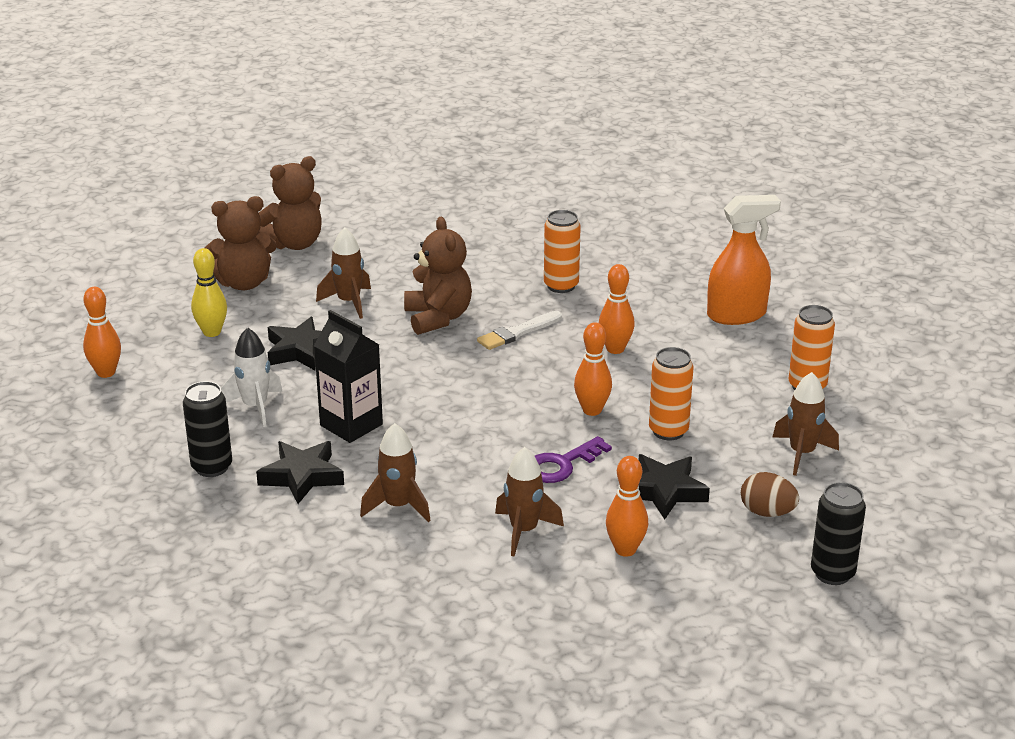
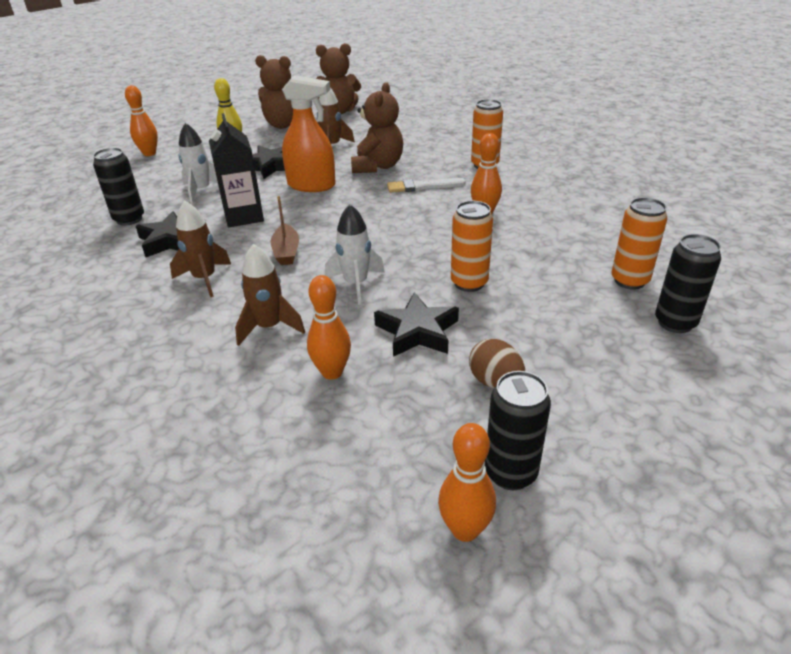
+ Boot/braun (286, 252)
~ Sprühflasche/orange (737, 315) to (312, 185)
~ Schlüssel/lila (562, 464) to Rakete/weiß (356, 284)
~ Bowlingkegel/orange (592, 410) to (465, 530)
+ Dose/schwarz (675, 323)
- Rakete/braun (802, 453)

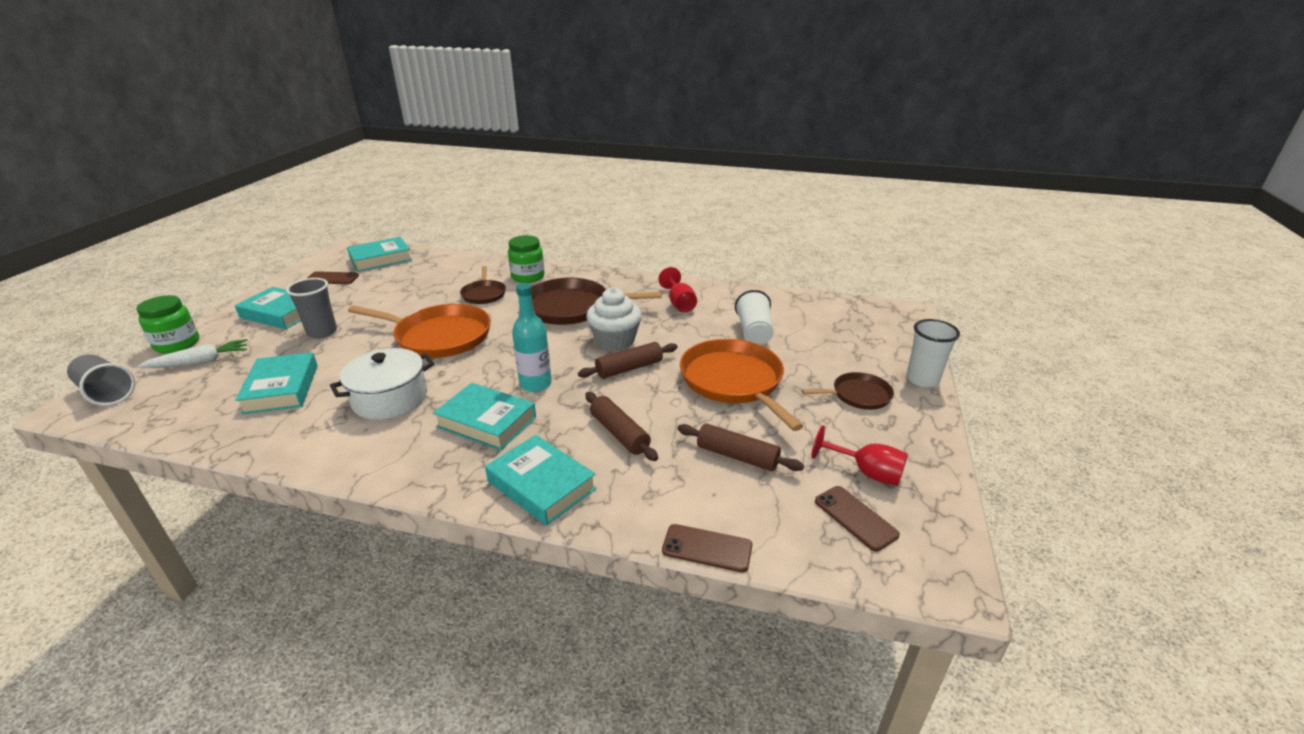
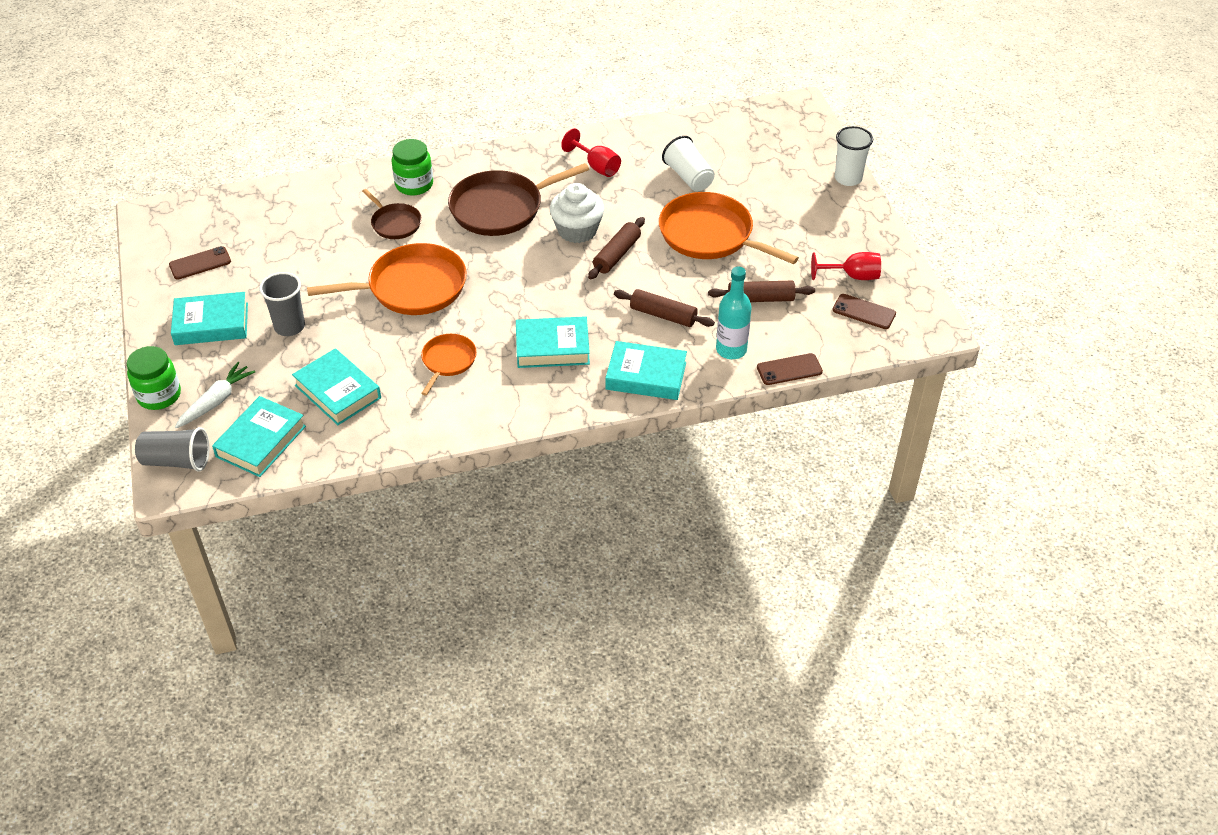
~ Buch/türkis (381, 259) to (261, 441)
~ Kochtopf/weiß (390, 399) to Pfanne/orange (448, 361)
~ Flasche/türkis (535, 384) to (731, 350)
- Pfanne/braun (858, 395)

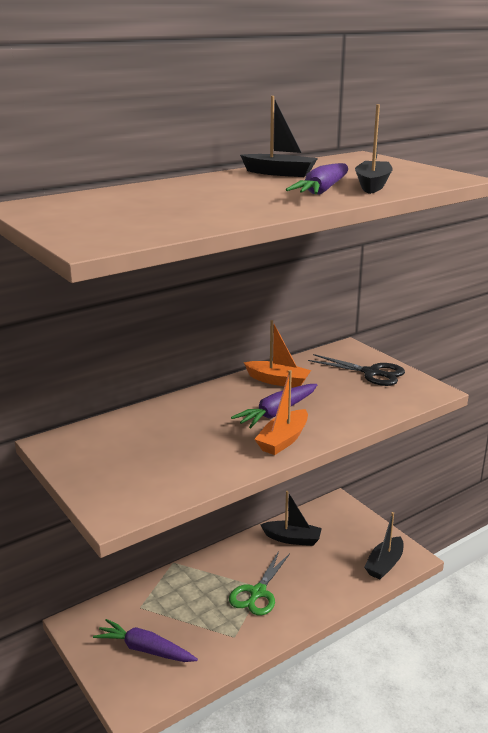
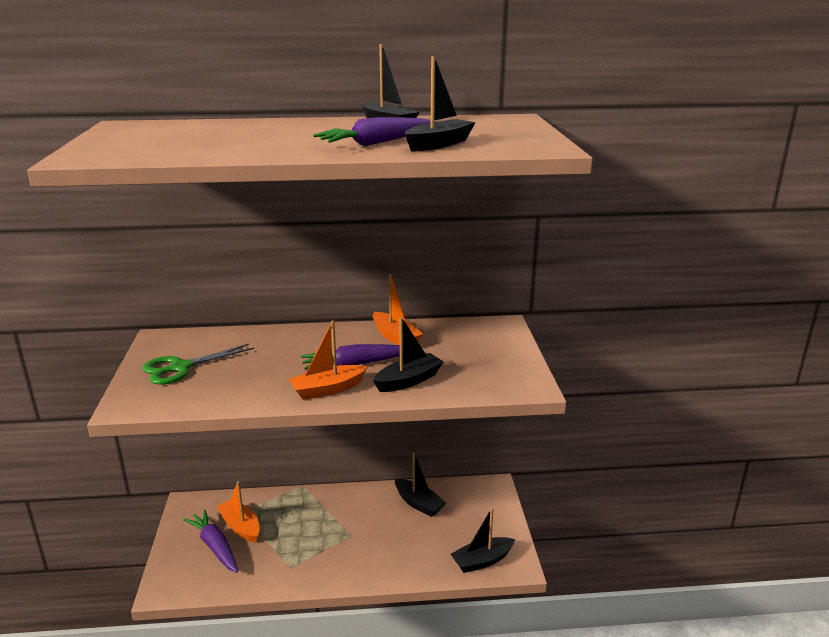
~ Schere/grün (258, 592) to (181, 368)
+ Boot/orange (240, 526)
+ Boot/schwarz (408, 381)
- Schere/schwarz (371, 373)

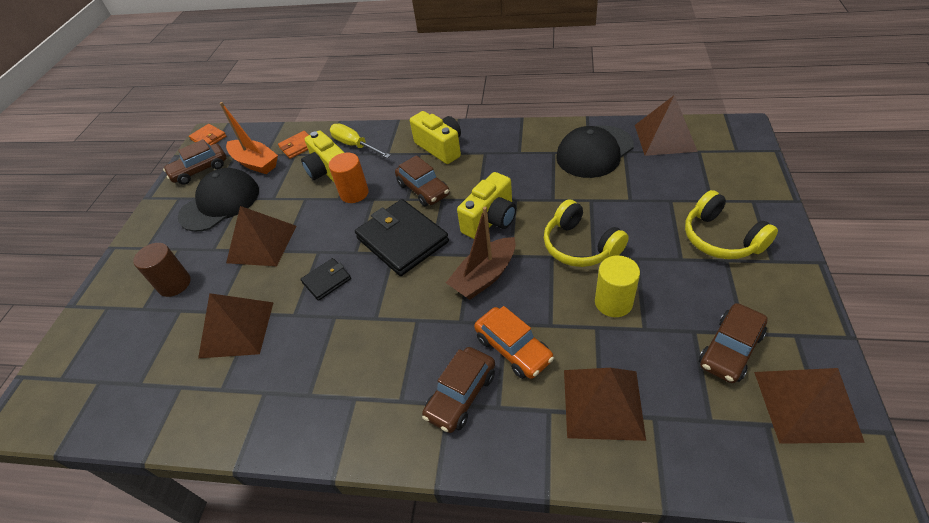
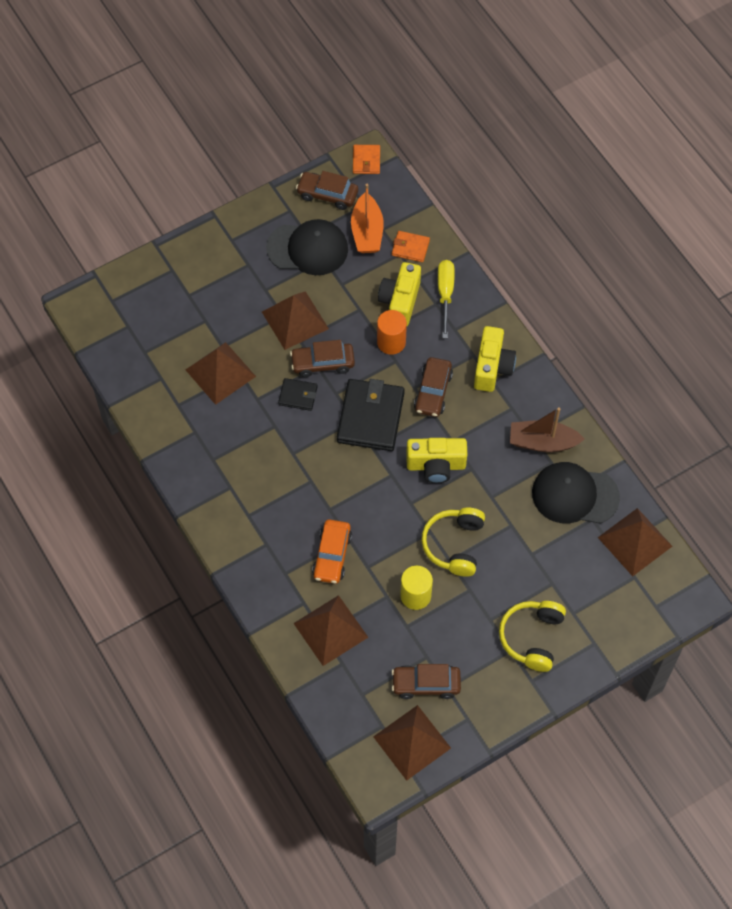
~ Auto/braun (461, 395) to (322, 363)
~ Boot/braun (484, 276) to (542, 442)
- Vollzylinder/braun (174, 284)

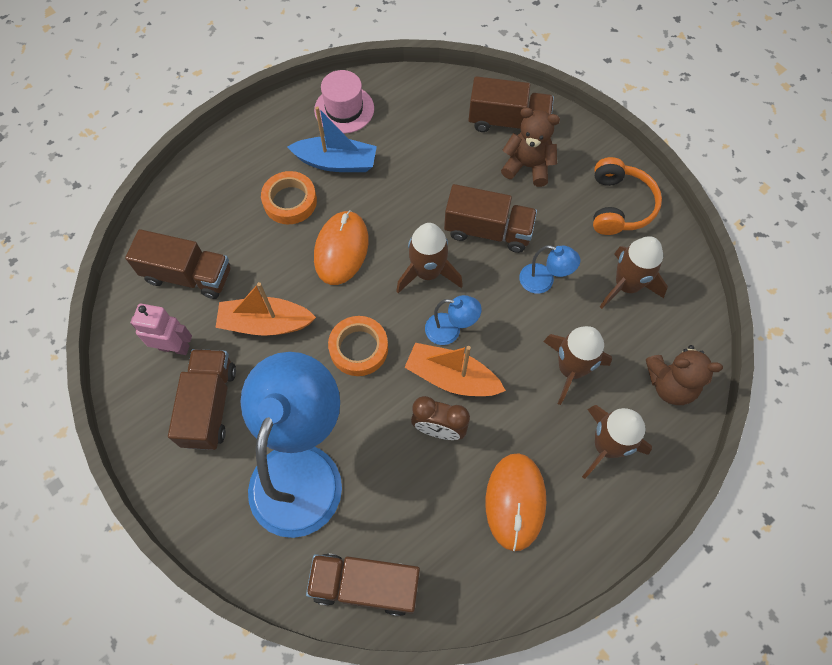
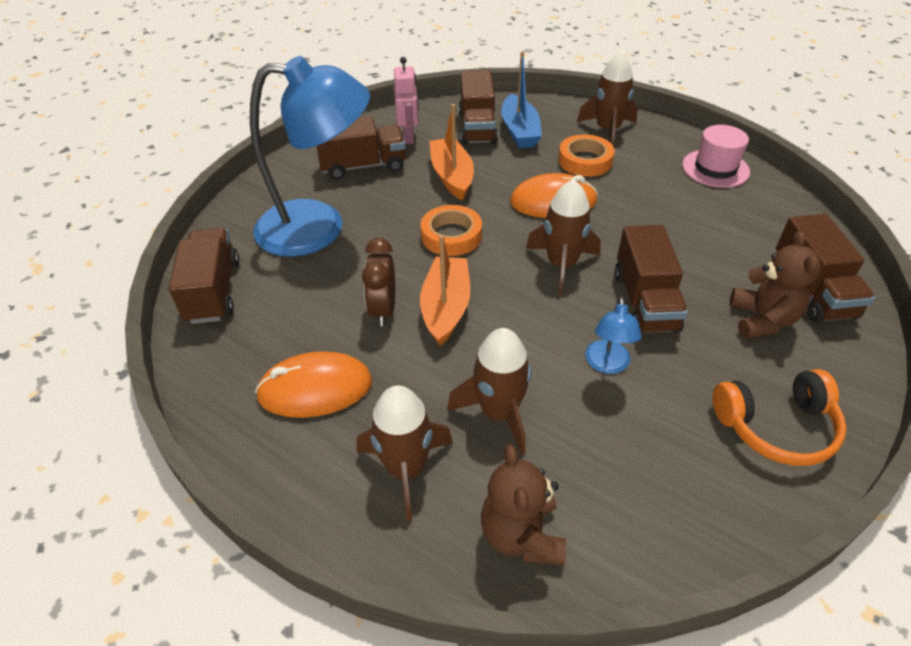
~ Boot/blau (336, 162) to (519, 131)
~ Rakete/braun (626, 285) to (607, 130)
- Lampe/blau (450, 330)

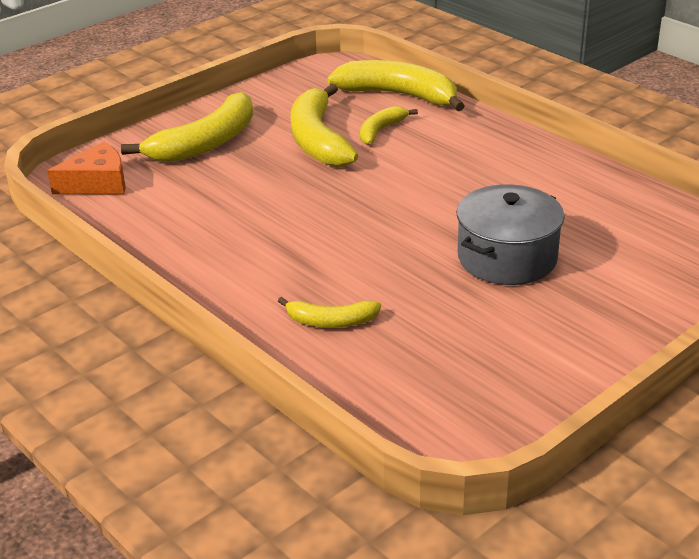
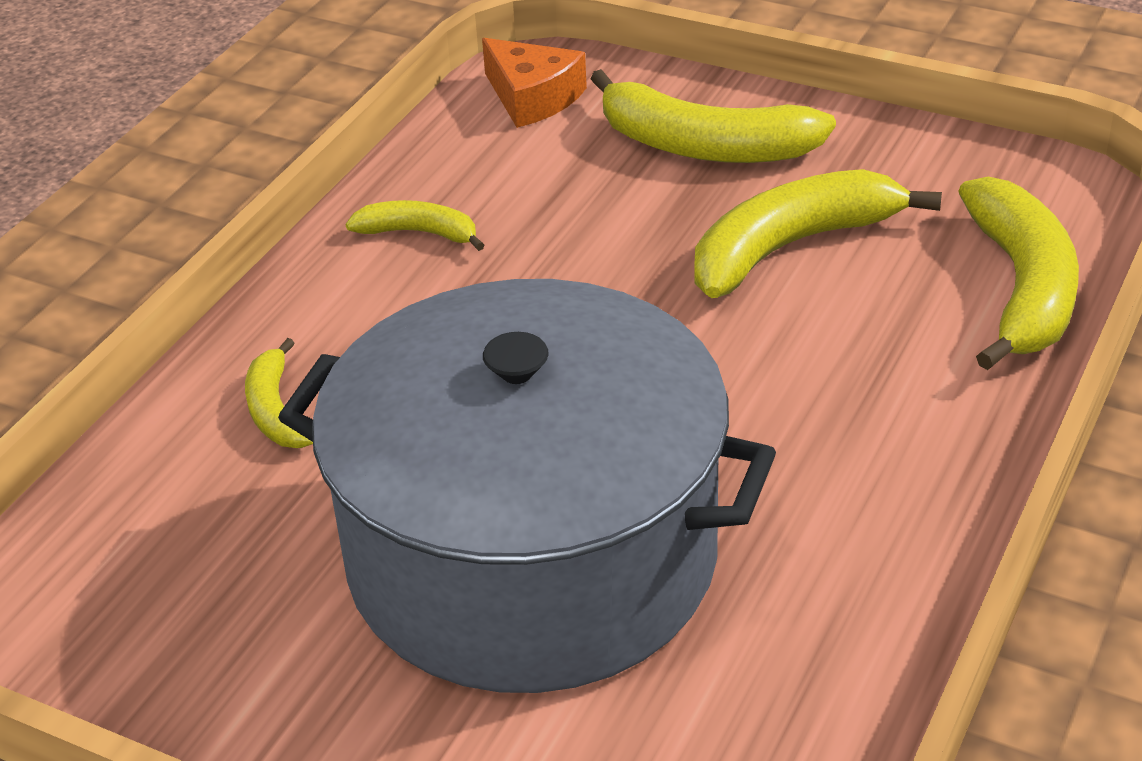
~ Kochtopf/grau (507, 257) = (532, 556) x2.02
~ Banane/gelb (380, 131) to (419, 233)

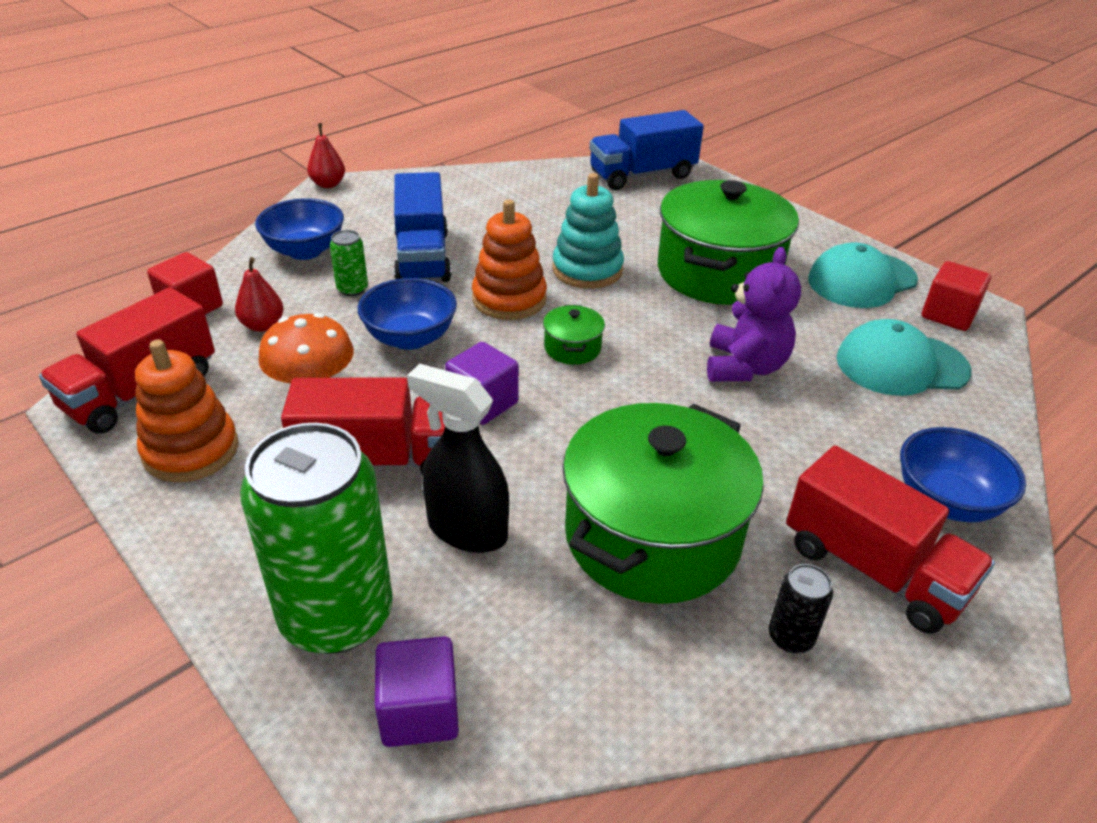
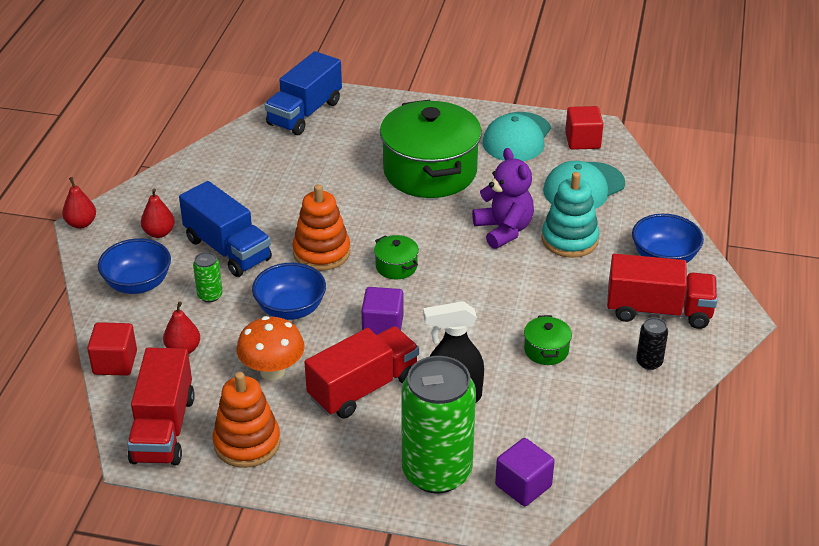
+ Birne/rot (159, 233)
~ Kochtopf/grün (652, 536) = (546, 350) x0.41
~ Stapelspielzeug/türkis (587, 270) to (569, 240)

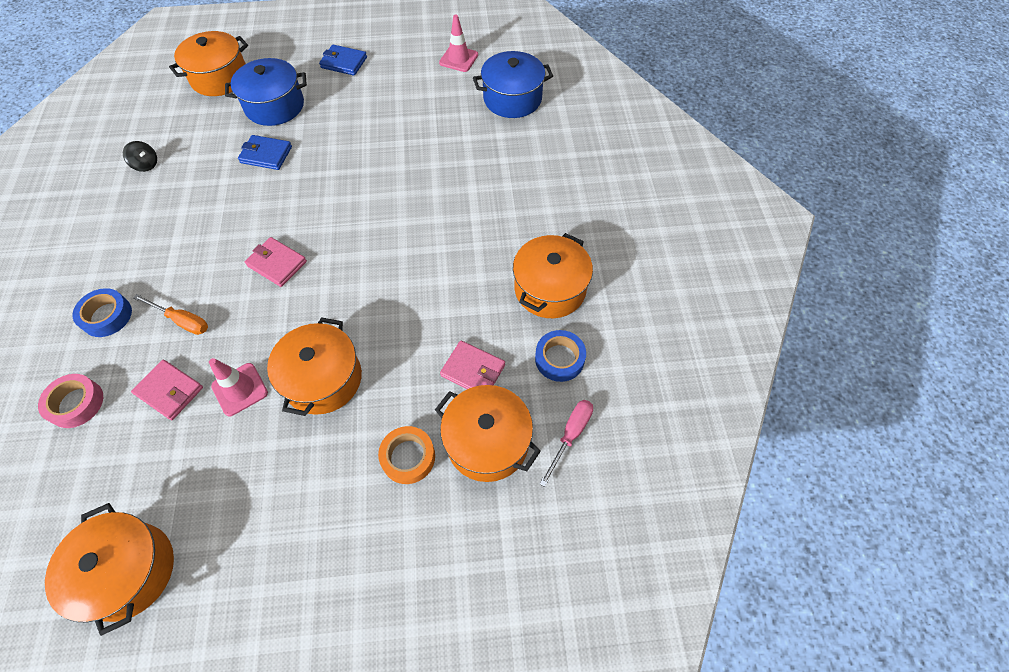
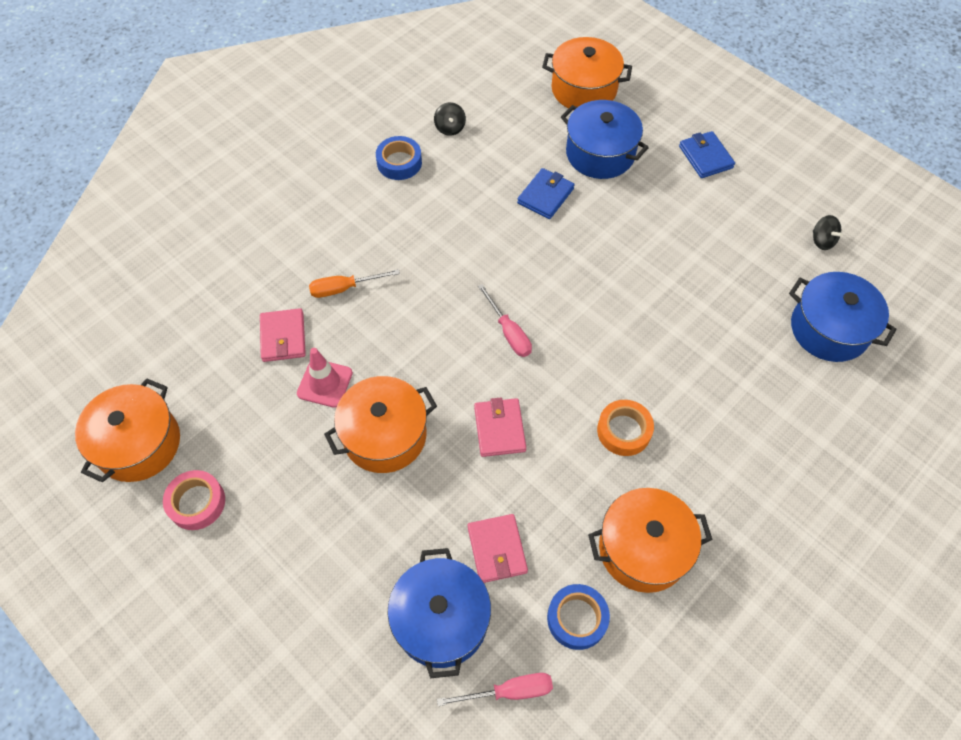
~ Klebeband/rosa (76, 403) to (197, 503)
~ Schraubenzieher/orange (182, 321) = (344, 288) 90 degrees clockwise
~ Klebeband/blau (107, 316) to (399, 162)
~ Kochtopf/orange (487, 442) to Kochtopf/blau (441, 620)
~ Geldbörse/rosa (277, 264) to (499, 429)
+ Schraubenzieher/rosa (509, 332)
~ Geldbörse/blau (266, 155) = (545, 196) 60 degrees clockwise
~ Klebeband/orange (408, 457) to (624, 431)
~ Leitkegel/rosa (458, 59) to Kreisel/schwarz (822, 241)

